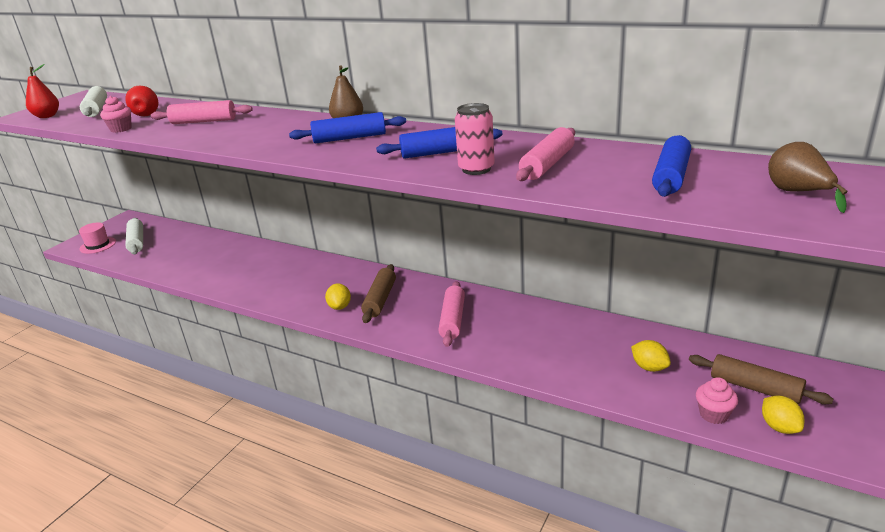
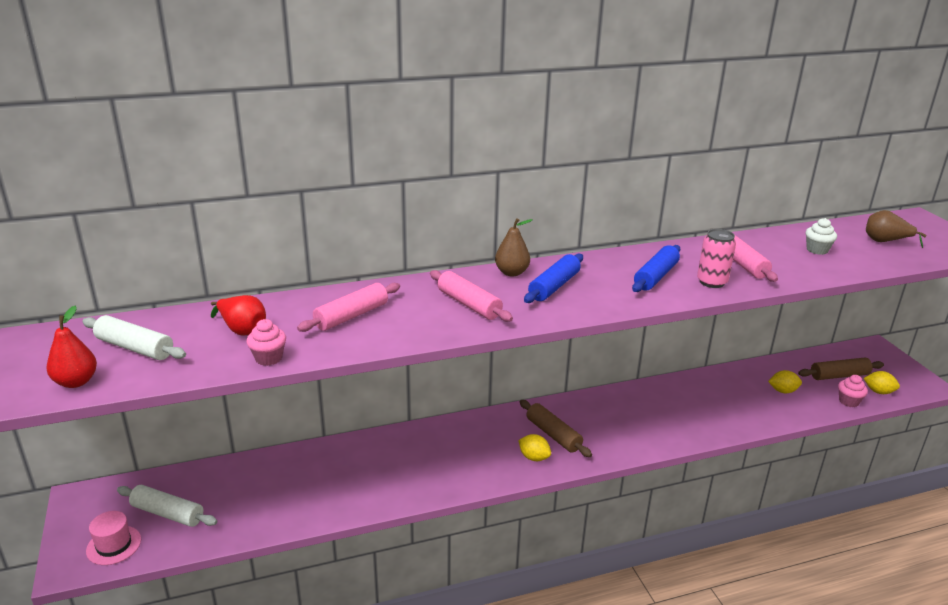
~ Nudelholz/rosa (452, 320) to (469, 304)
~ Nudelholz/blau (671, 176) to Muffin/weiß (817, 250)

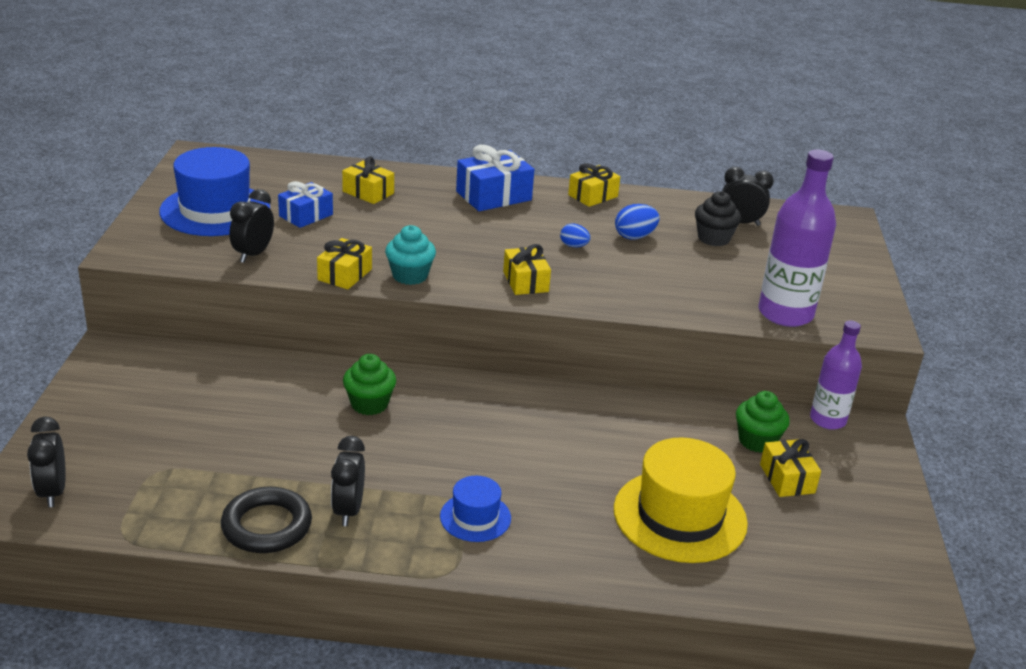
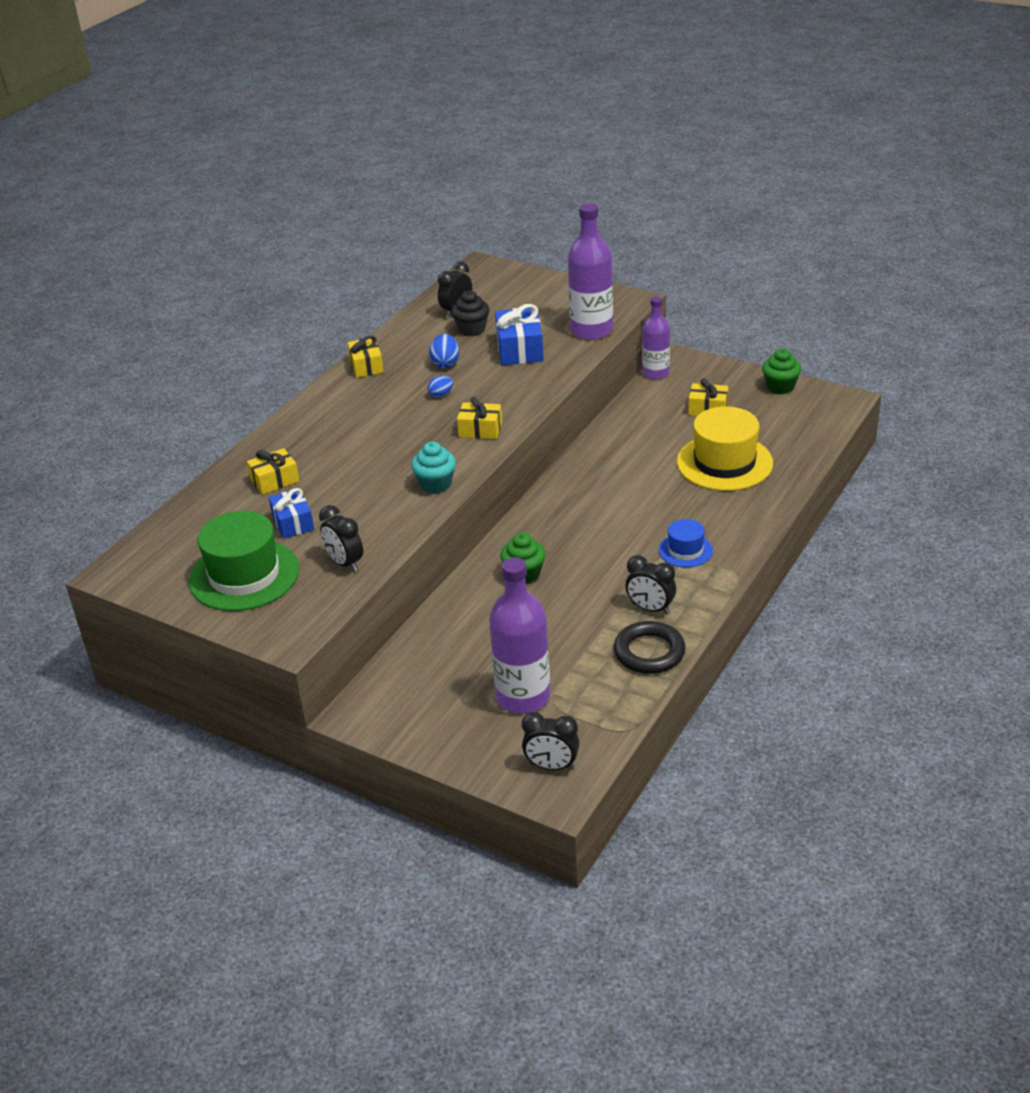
~ Hut/blau (215, 210) to Hut/grün (244, 575)
+ Flasche/lila (523, 697)
~ Geschenk/blau (493, 196) to (520, 349)
~ Muffin/grün (757, 441) to (780, 387)
- Geschenk/gelb (345, 274)

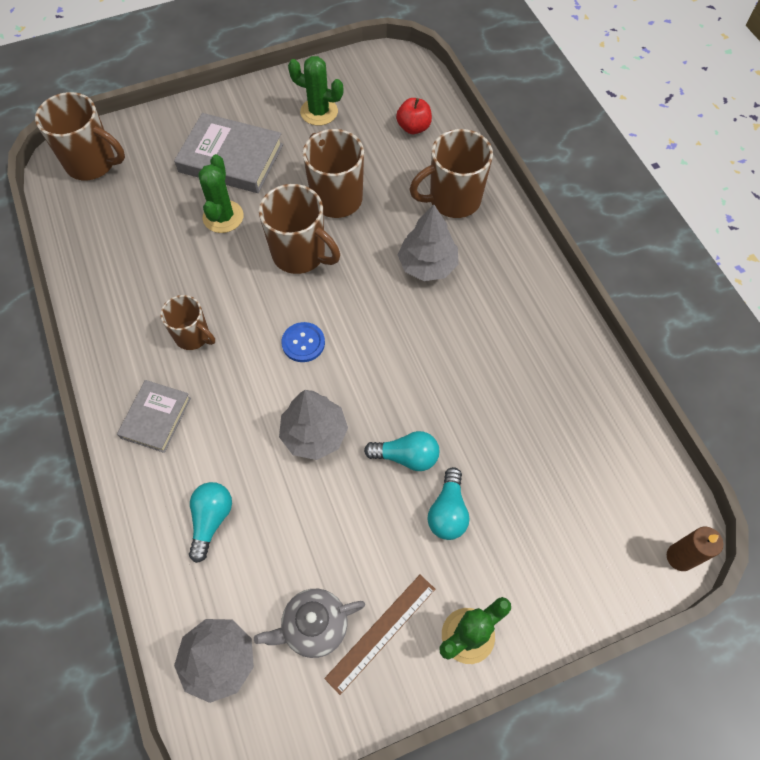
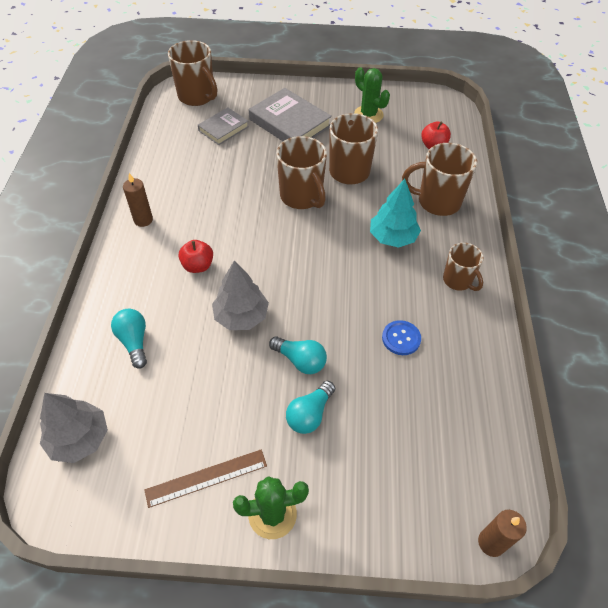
~ Glühbirne/türkis (211, 520) = (134, 342) 60 degrees counterclockwise
+ Kerze/braun (143, 220)
+ Apfel/rot (198, 266)
~ Buch/grau (156, 418) to (223, 129)
~ Baum/grau (427, 265) to Baum/türkis (392, 237)
~ Knopf/blau (303, 343) to (401, 338)
~ Tasse/braun (193, 336) to (458, 281)
- Kaktus/grün (223, 217)
- Teekanne/grau (314, 626)

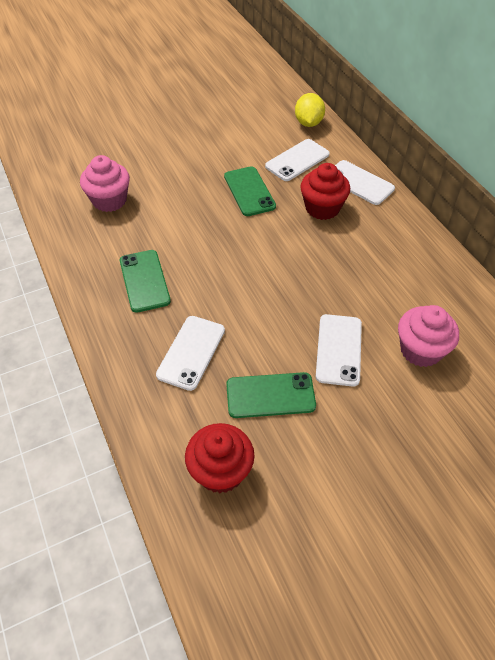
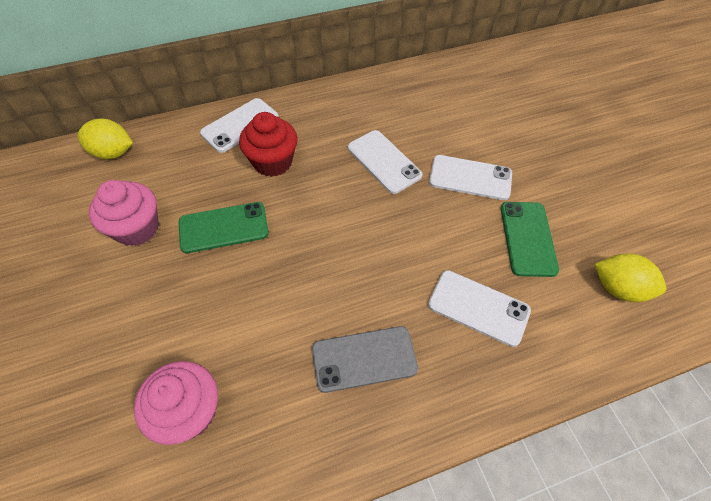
~ Muffin/rosa (420, 350) to (137, 228)
~ Handy/grün (144, 281) to Handy/grau (364, 359)
~ Handy/weiß (297, 160) to (384, 161)
~ Muffin/rot (220, 471) to Zitrone/gelb (618, 288)

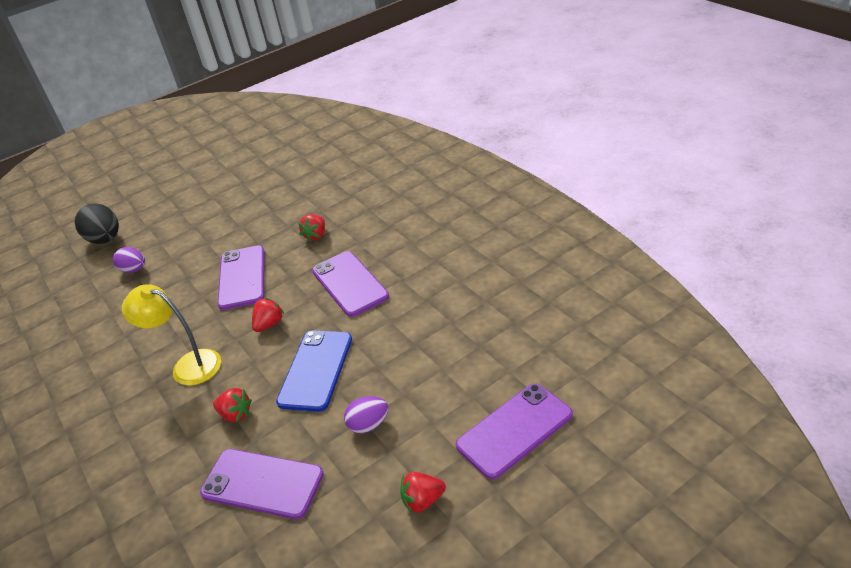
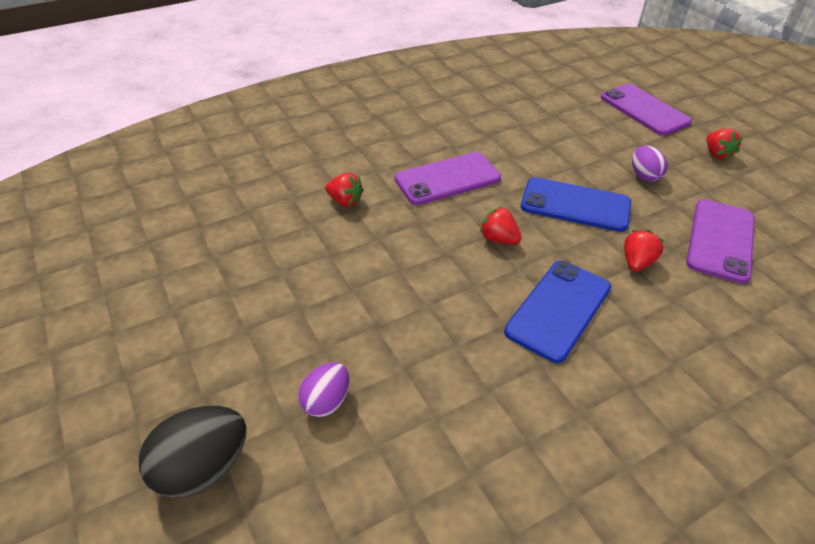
~ Lampe/gelb (188, 365) to Handy/blau (559, 309)
- Handy/lila (242, 277)

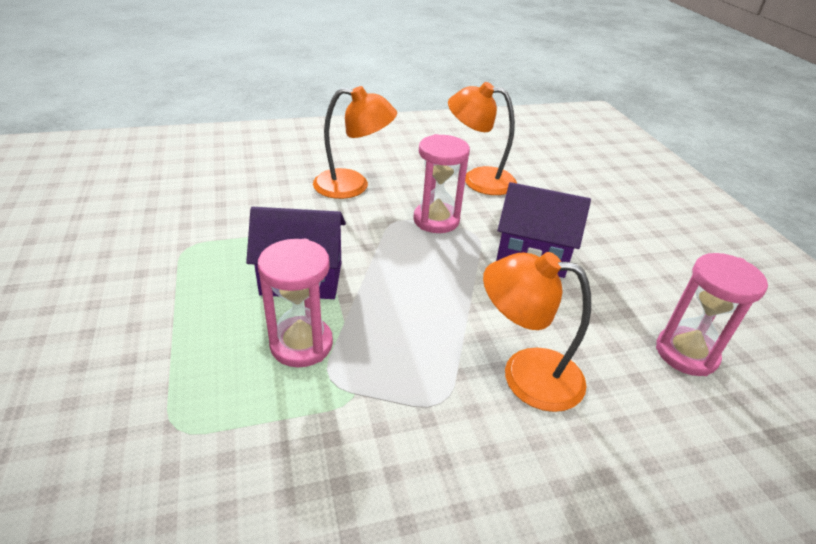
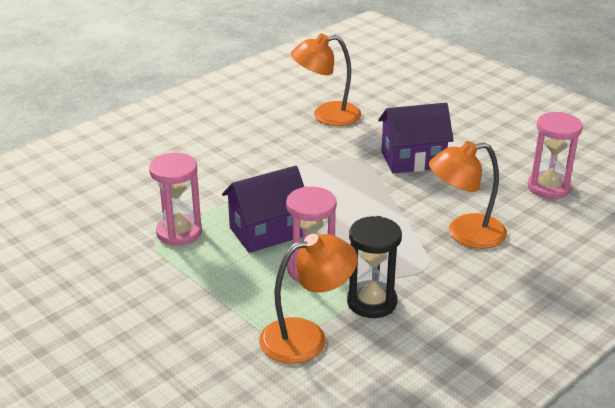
~ Sanduhr/rosa (436, 220) to (179, 232)
~ Lampe/orange (353, 186) to (306, 337)
+ Sanduhr/schwarz (372, 302)

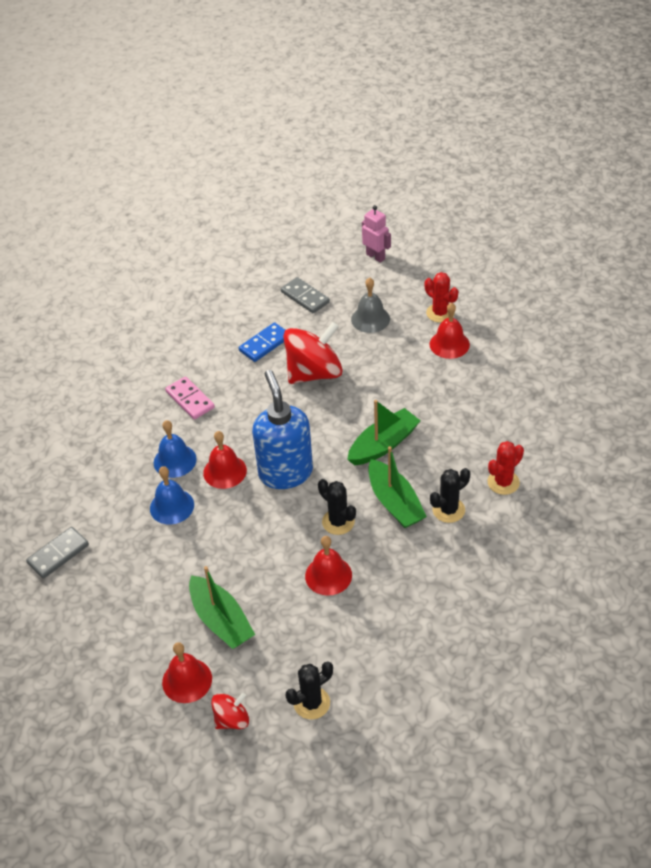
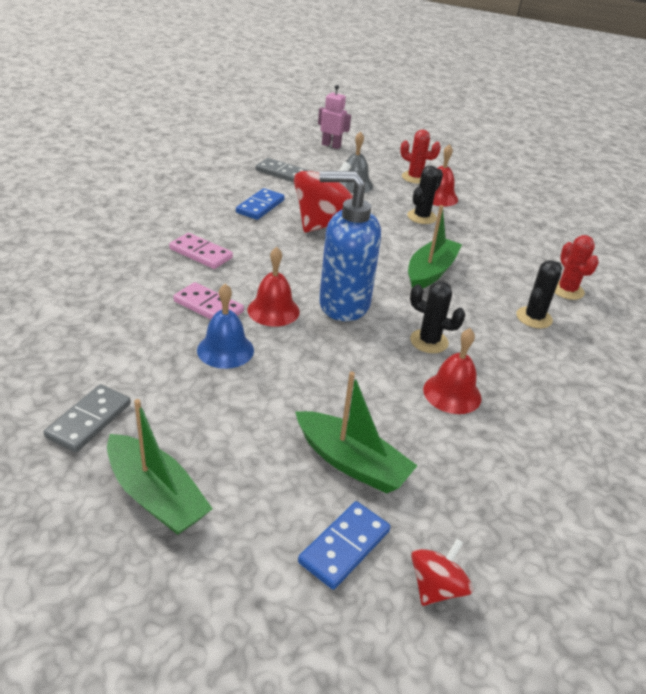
~ Boot/grün (395, 502) to (156, 496)
~ Glocke/blau (175, 460) to Dominostein/rosa (208, 306)
~ Glocke/rot (187, 680) to Dominostein/blau (344, 547)
~ Seifenspender/blau (285, 472) = (343, 304) 45 degrees counterclockwise
~ Kaktus/schwarz (311, 703) to (421, 217)
~ Kaktus/rot (503, 482) = (567, 290) 45 degrees counterclockwise

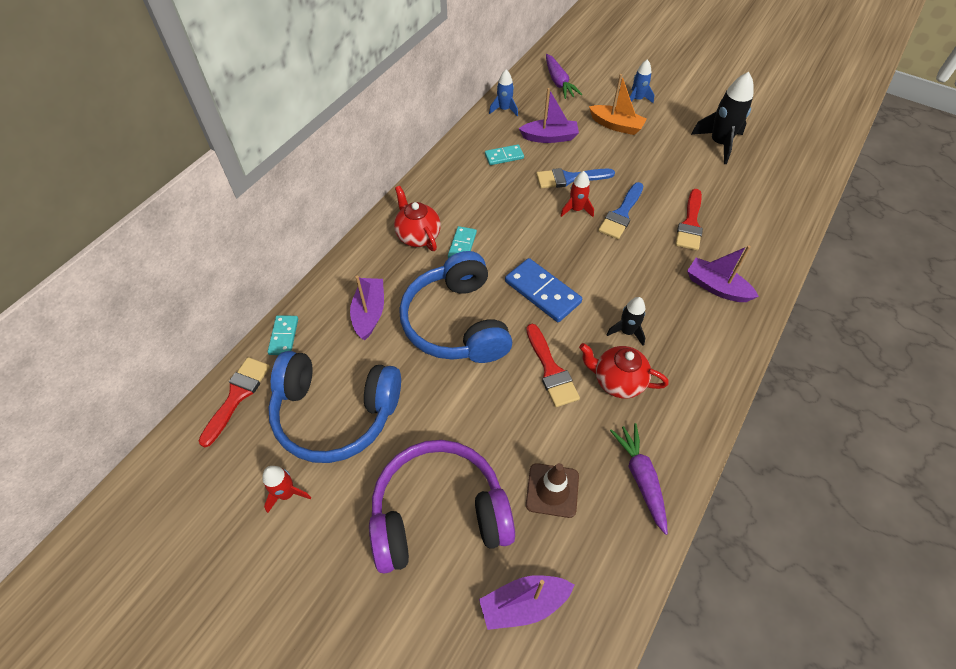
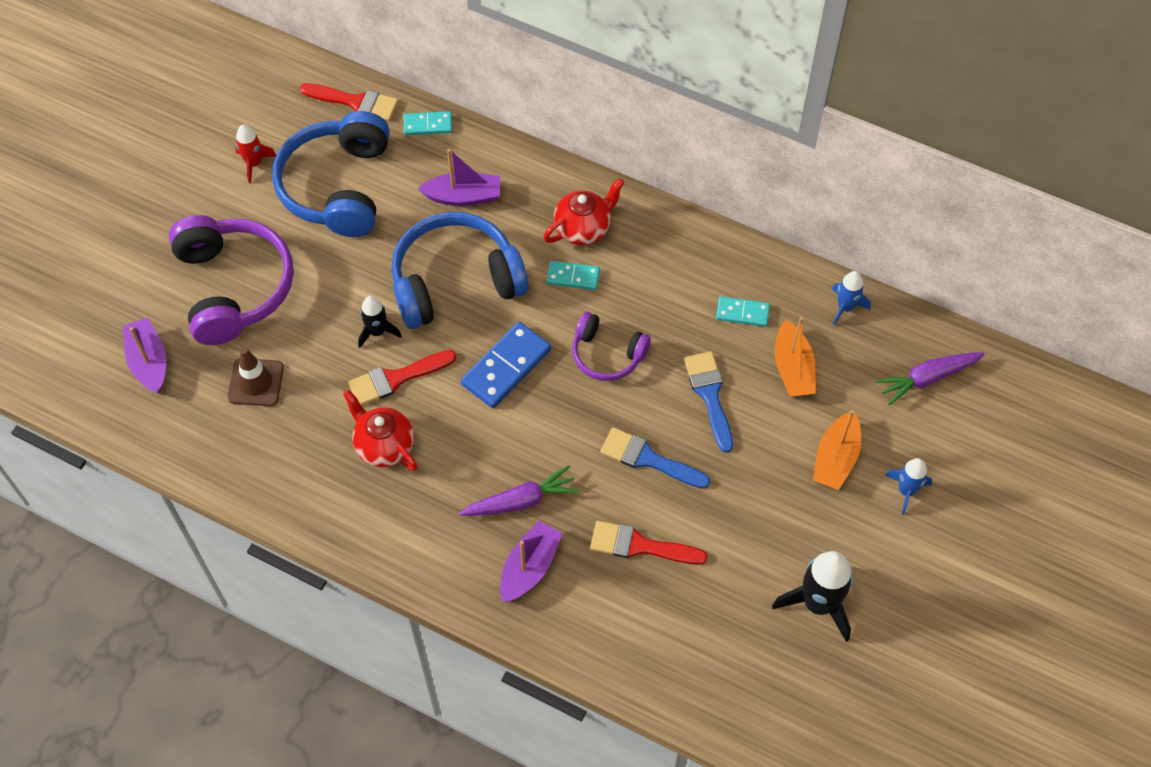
~ Teekanne/rot (617, 381) = (384, 446) 60 degrees counterclockwise
~ Rakete/schwarz (627, 331) to (377, 332)
~ Karotte/lila (641, 478) to (521, 501)
+ Kopfhörer/lila (607, 354)
~ Dominostein/türkis (504, 156) = (742, 313) 60 degrees counterclockwise
~ Boot/lila (549, 137) to Boot/orange (792, 368)
- Rakete/rot (576, 209)

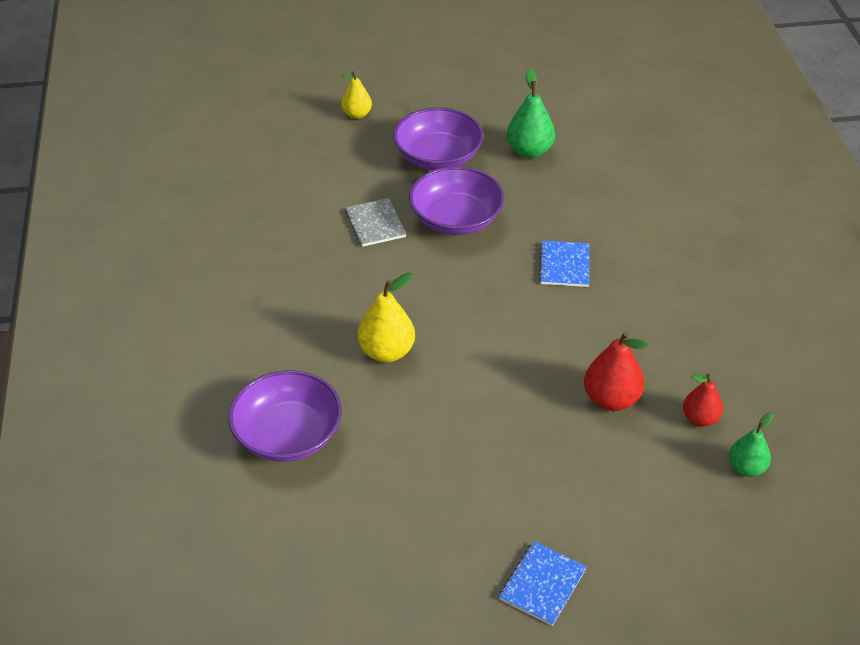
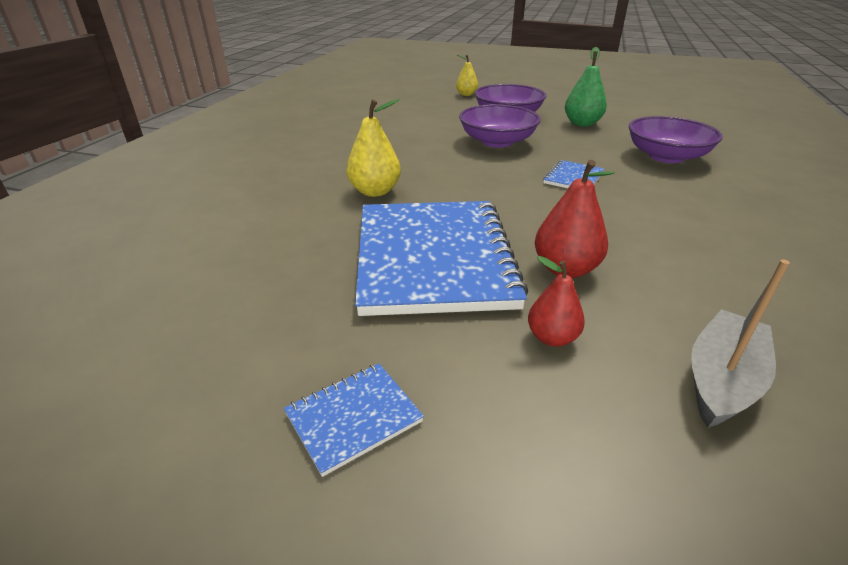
+ Notizbuch/blau (433, 258)
~ Birne/rot (700, 418) to (552, 338)
~ Schüssel/lila (288, 435) to (666, 156)
~ Birne/grün (746, 468) to Boot/grau (722, 380)
- Notizbuch/grau (375, 224)

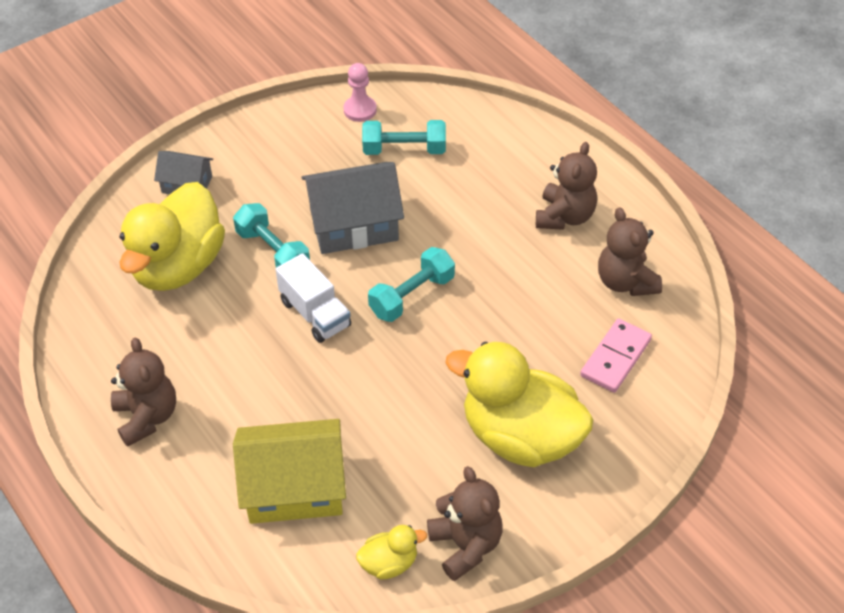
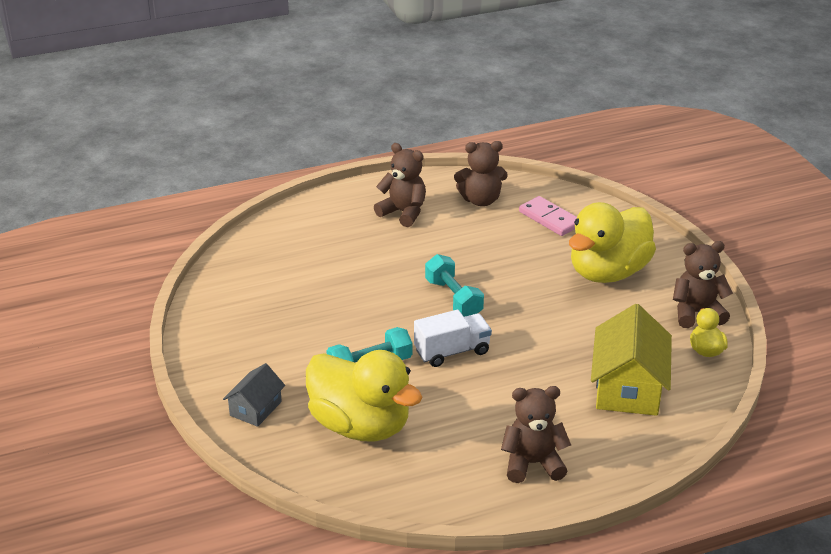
- Haus/grau (354, 225)
- Bauer/rosa (360, 110)
- Hantel/türkis (404, 150)

